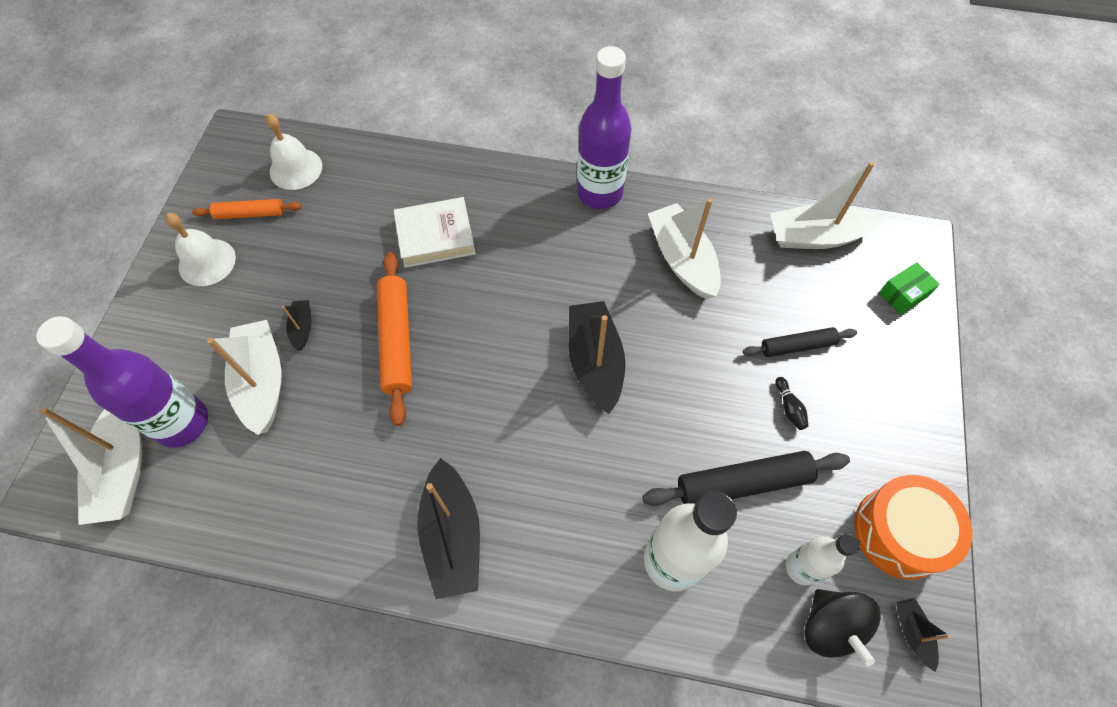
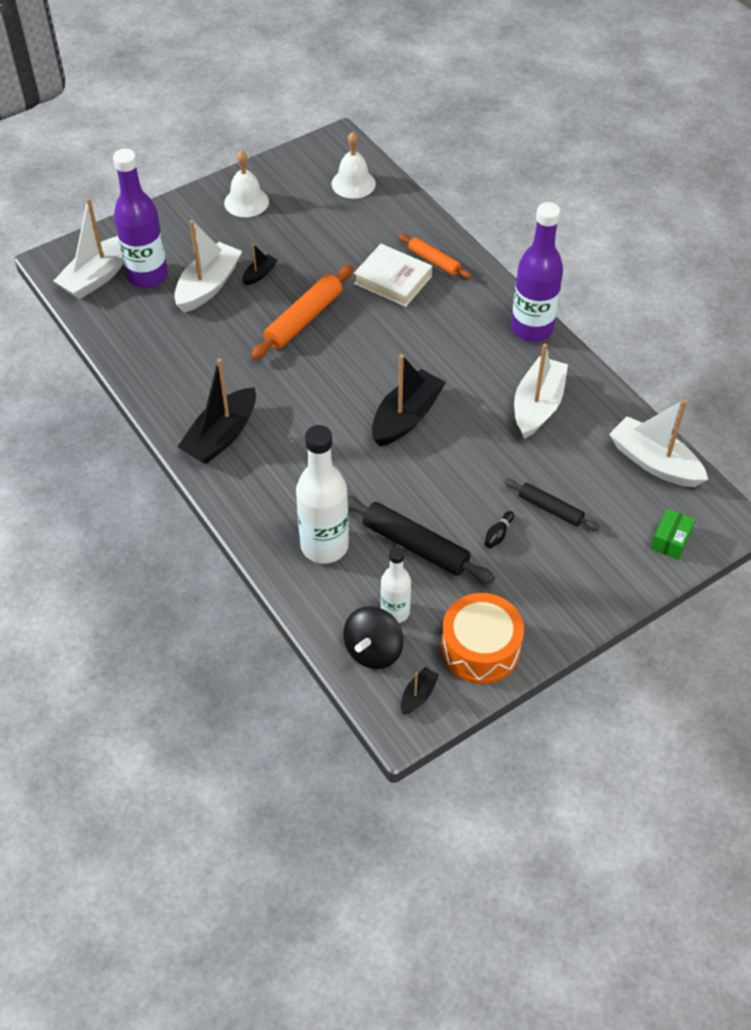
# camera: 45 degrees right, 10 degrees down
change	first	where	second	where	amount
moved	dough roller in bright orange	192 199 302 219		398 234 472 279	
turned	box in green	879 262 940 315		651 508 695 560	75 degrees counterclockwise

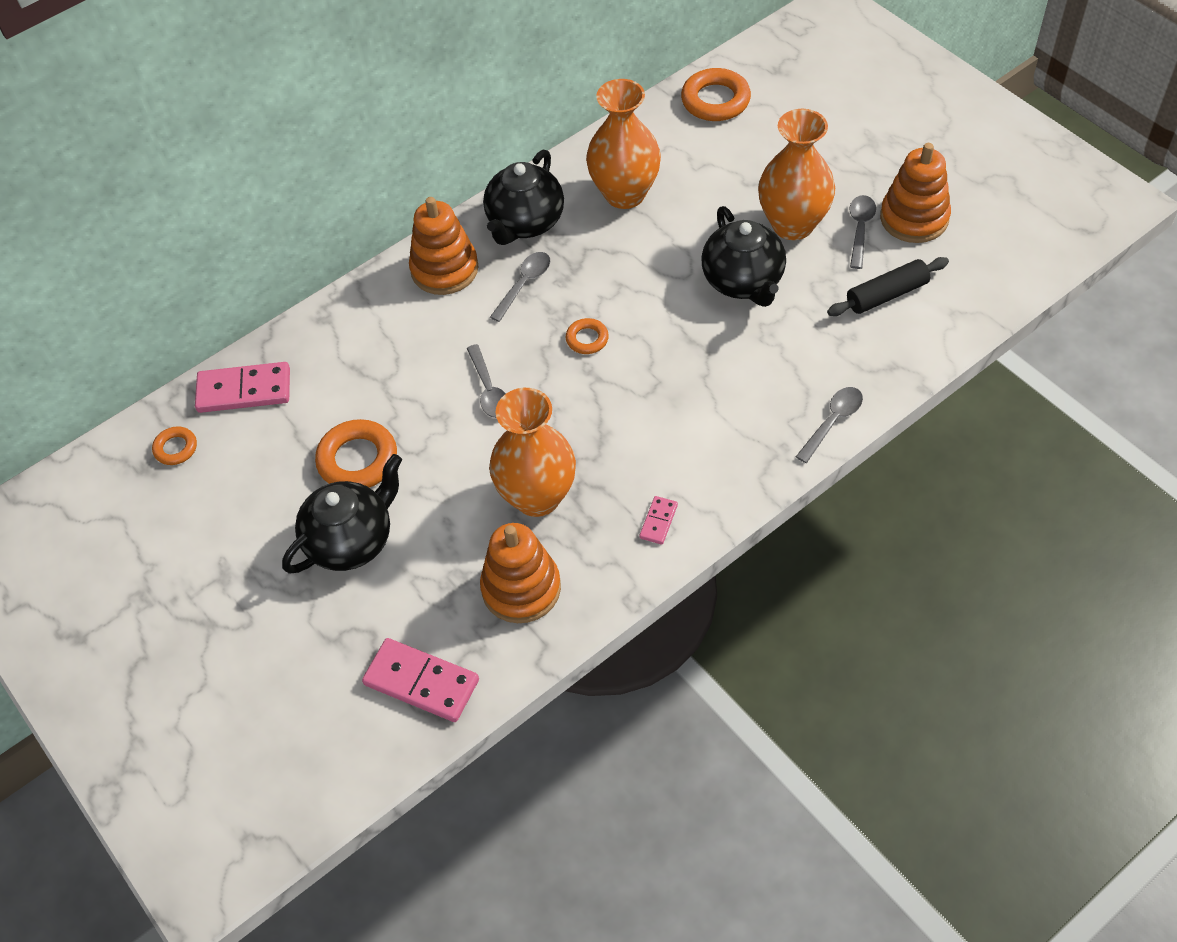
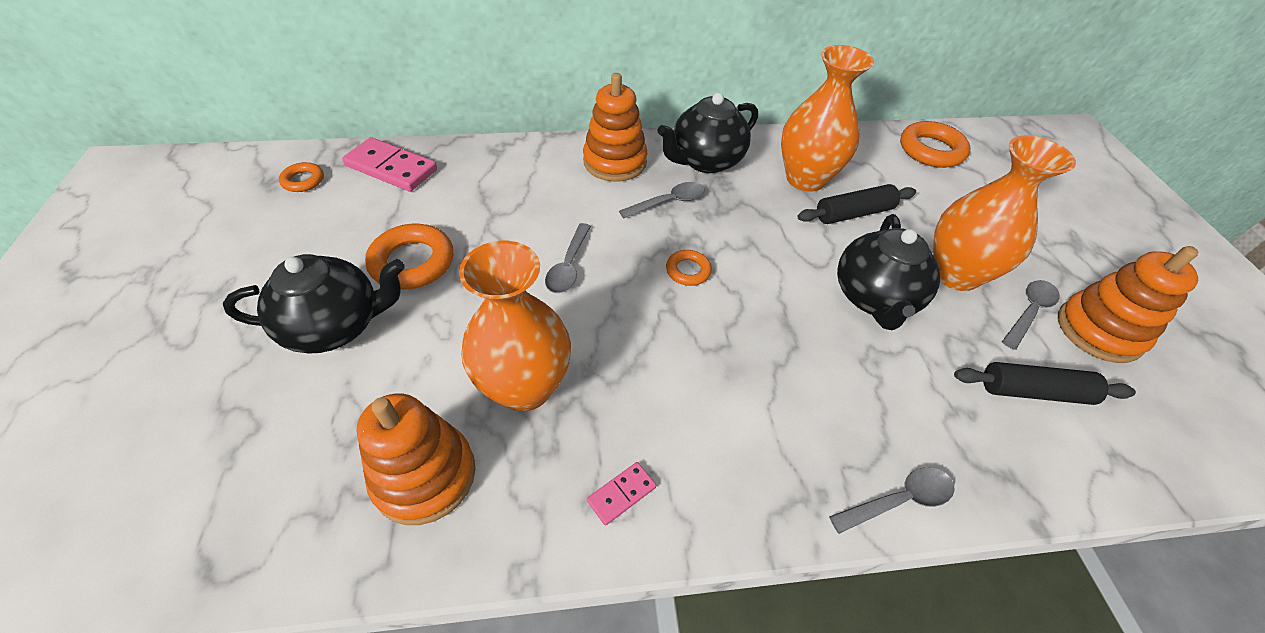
# camera: 25 degrees right, 5 degrees down
change	first	where	second	where	amount
removed	domino in rosy	362 638 479 722			
added			dough roller in ebony	798 184 916 224	

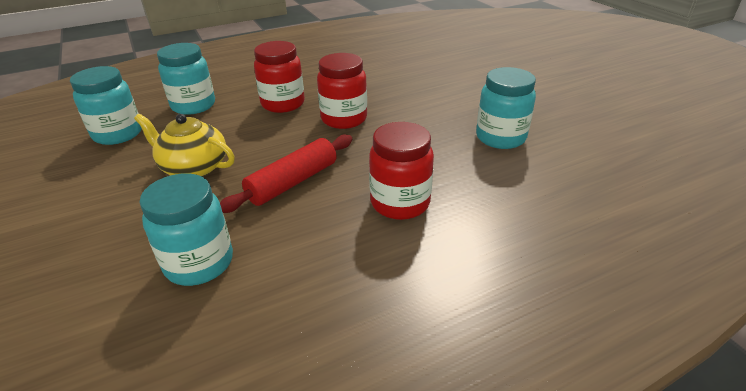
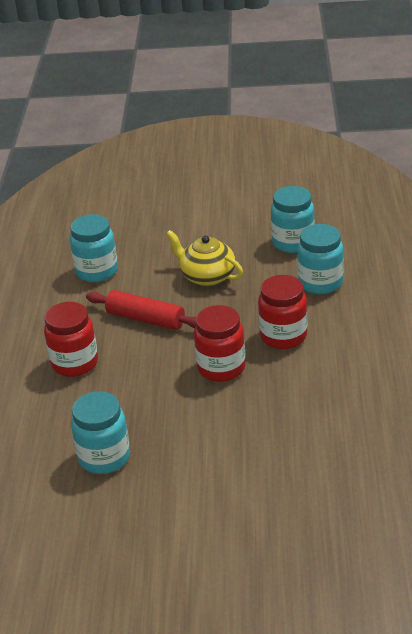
# camera: 120 degrees right, 0 degrees up
change	first	where	second	where	amount
turned	teapot in bright yellow	134 114 235 177		166 230 243 286	105 degrees counterclockwise
turned	dough roller in scarlet	220 135 352 213		86 290 196 330	45 degrees counterclockwise

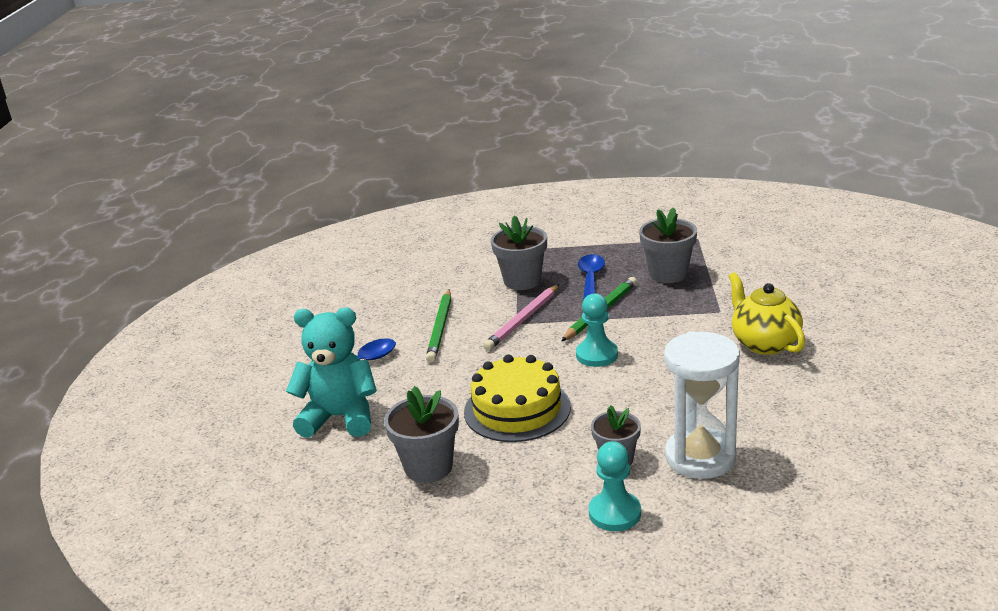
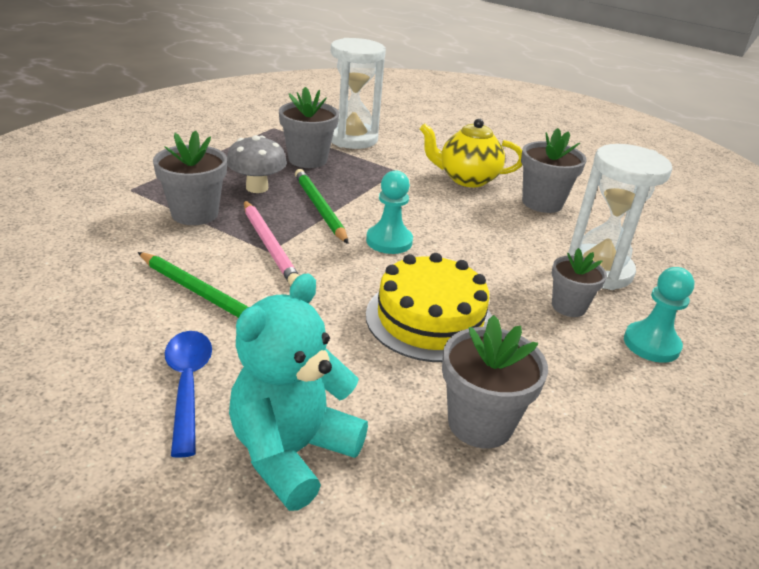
# camera: 65 degrees left, 5 degrees up
change	first	where	second	where	amount
replaced	teaspoon in blue	578 254 605 300	fungus in ash-grey	227 135 287 193	
added			sandglass in white	331 38 386 149	
added			plant pot in ash-grey	521 128 587 213	

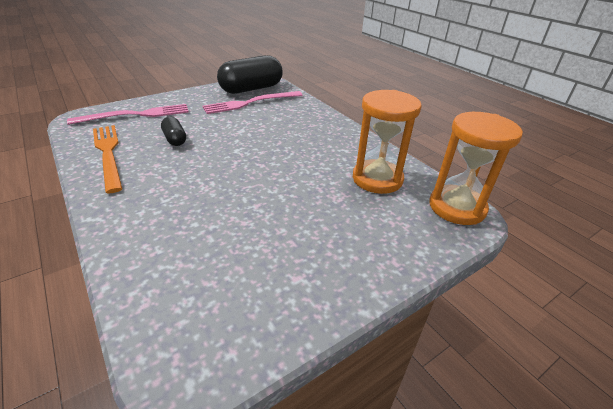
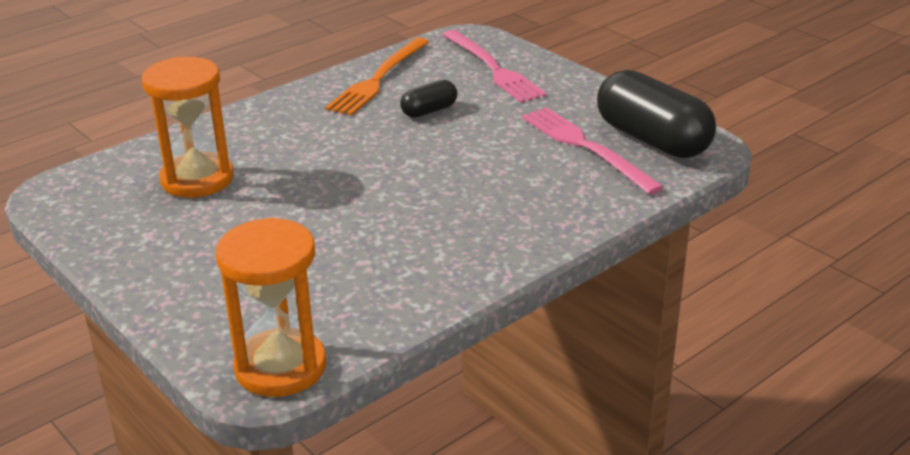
# camera: 85 degrees right, 5 degrees down
change	first	where	second	where	amount
turned	fork in bright orange	93 125 123 193		325 38 429 116	150 degrees clockwise
moved	sandglass in bright orange	353 90 422 194		142 57 234 198	

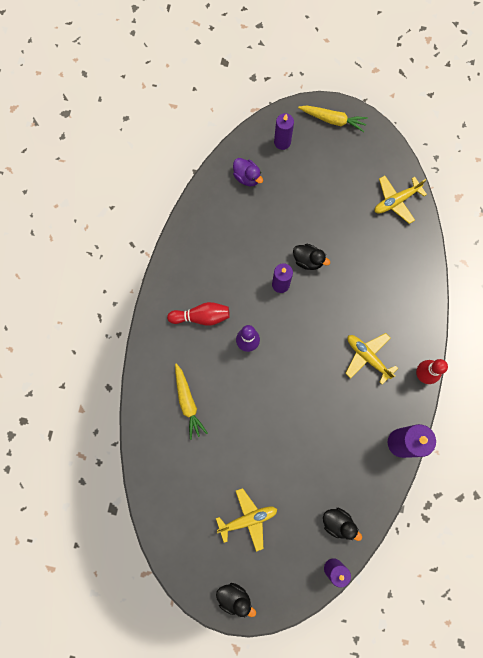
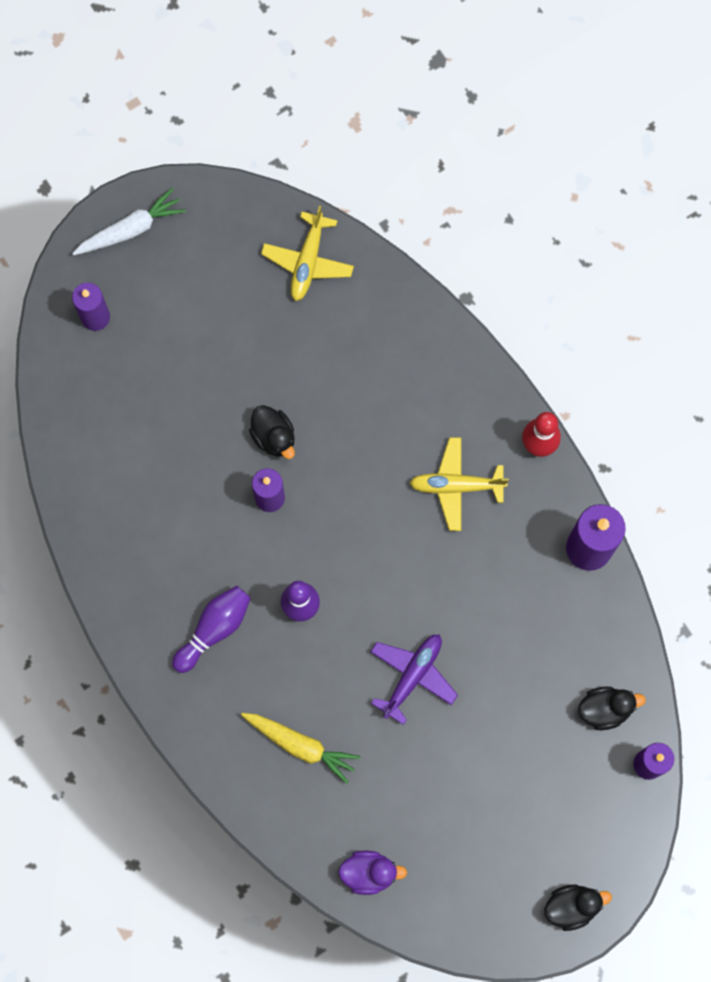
# camera: 45 degrees left, 0 degrees up
change	first	where	second	where	amount
recoloured	skittle in scarlet	167 302 230 326	skittle in purple	172 586 251 673	
removed	aeroplane in bright yellow	216 488 277 552			
moved	duck in purple	233 158 263 186		338 850 407 895	
turned	duck in ebony	293 244 330 270		249 405 295 459	75 degrees clockwise
recoloured	carrot in bright yellow	298 105 368 132	carrot in white	72 188 186 256	
added			aeroplane in purple	370 635 458 725	

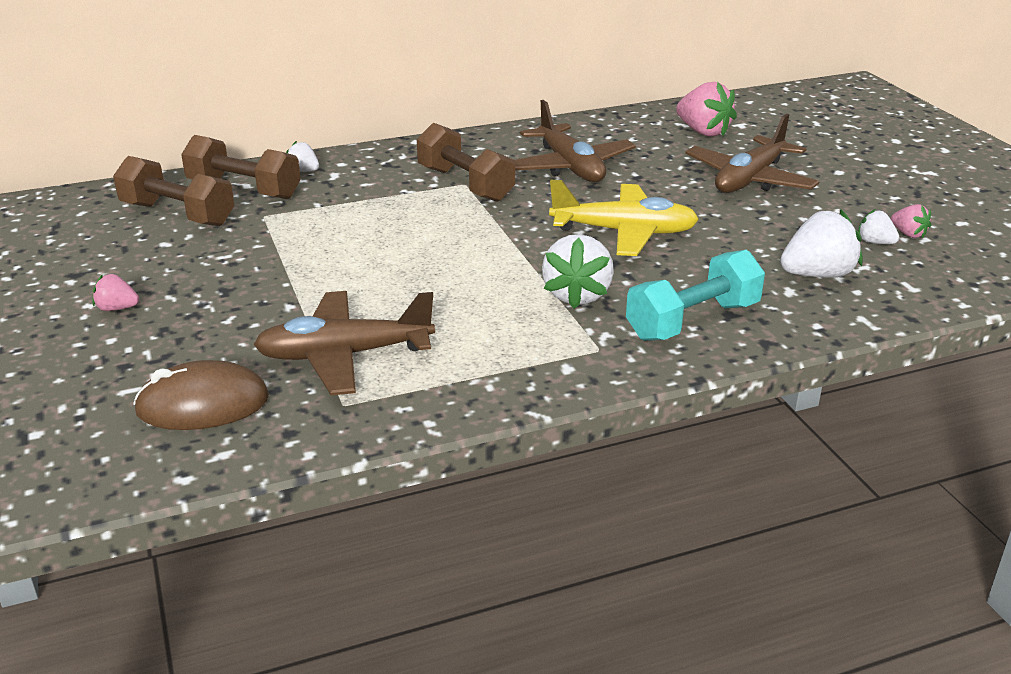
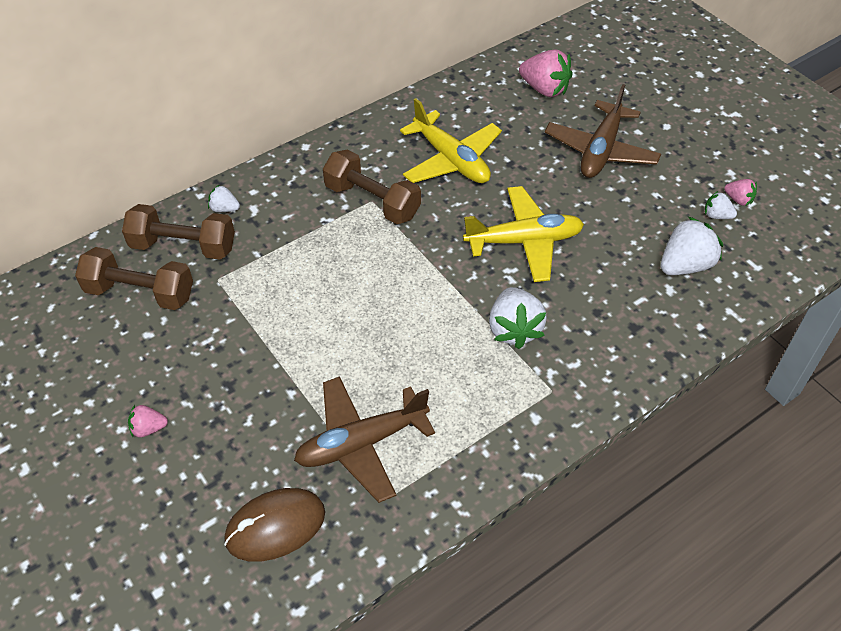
# camera: 15 degrees left, 20 degrees up
change	first	where	second	where	amount
recoloured	aeroplane in dark brown	515 100 636 182	aeroplane in bright yellow	400 98 502 183	
removed	hand weight in aqua	626 250 765 341			

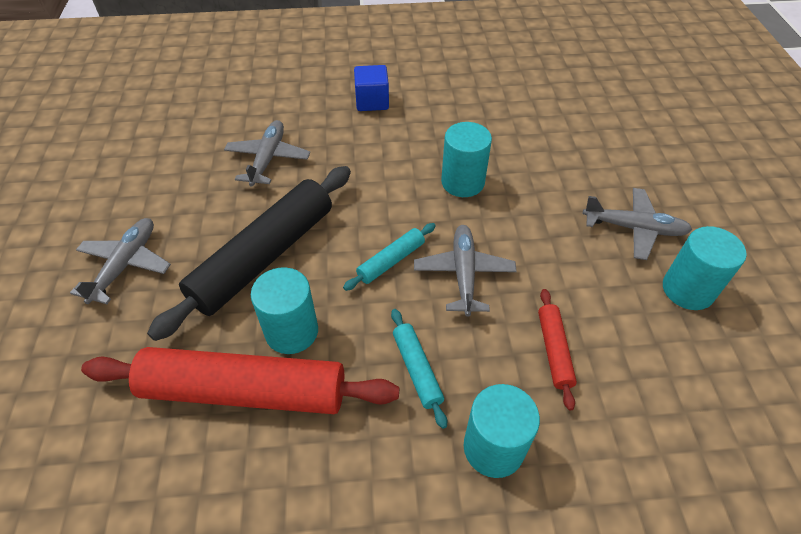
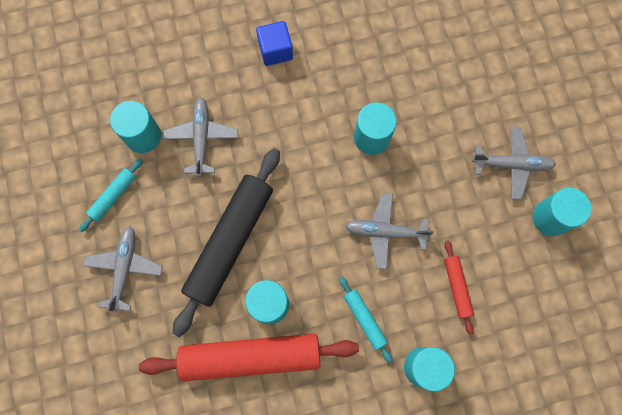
# camera: 10 degrees left, 25 degrees up
change	first	where	second	where	amount
moved	dough roller in aqua	343 223 436 291		79 159 143 232	
turned	aeroplane in ash-grey	414 225 517 316		345 192 434 270	75 degrees counterclockwise
added			cylinder shape in aqua	110 101 161 153	

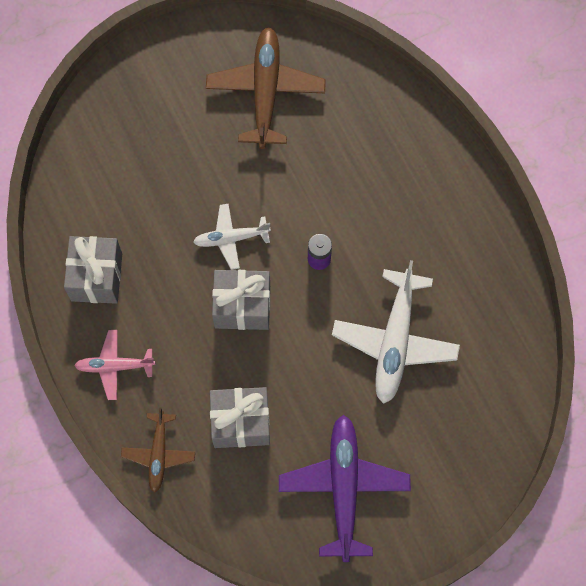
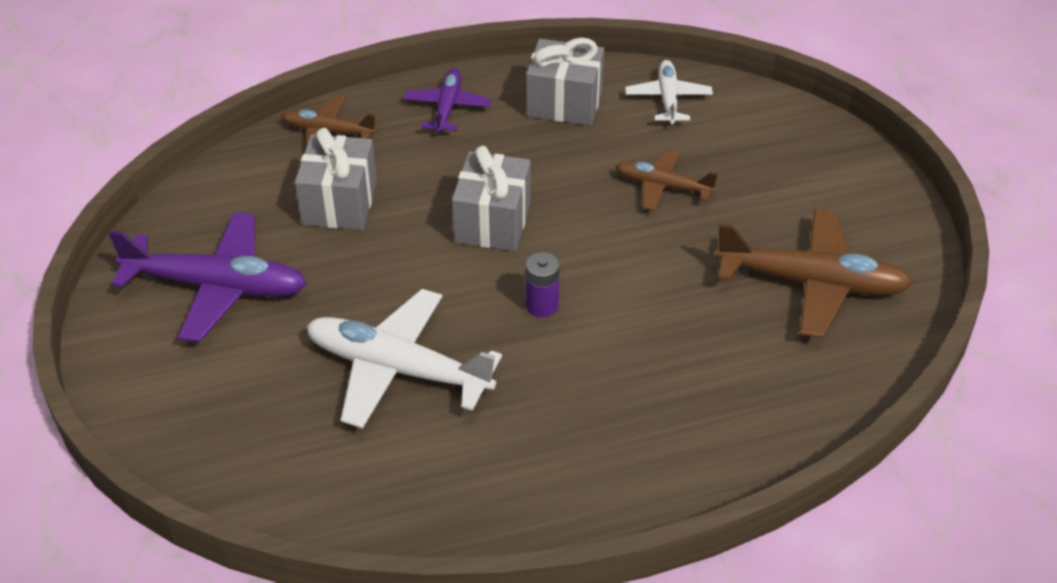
# camera: 100 degrees right, 25 degrees down
change	first	where	second	where	amount
recoloured	aeroplane in rosy	74 330 155 400	aeroplane in purple	404 68 492 133	
moved	aeroplane in white	193 204 271 270		625 60 713 125	
added			aeroplane in dark brown	616 148 718 211	

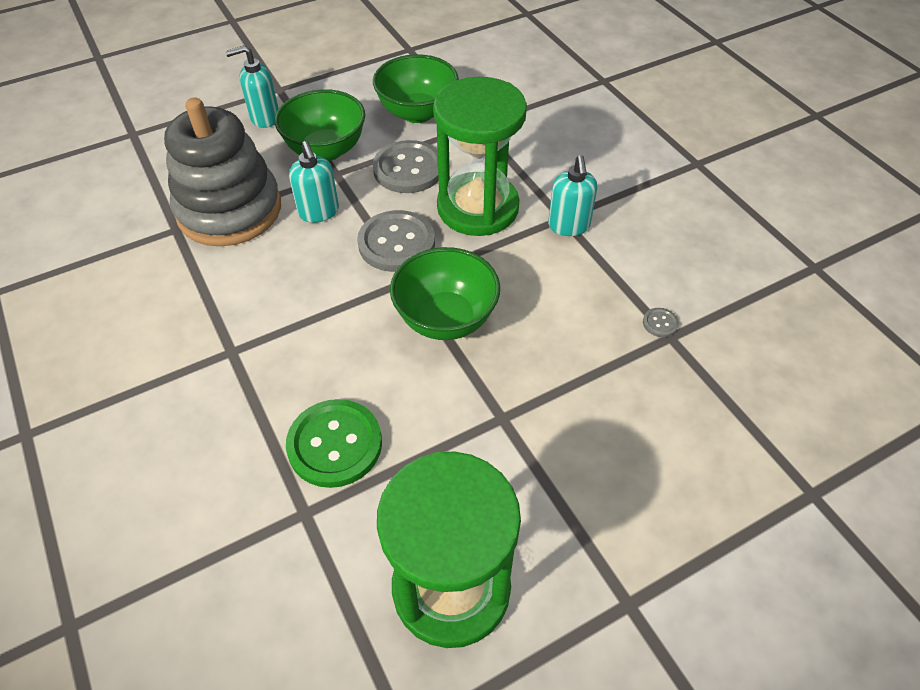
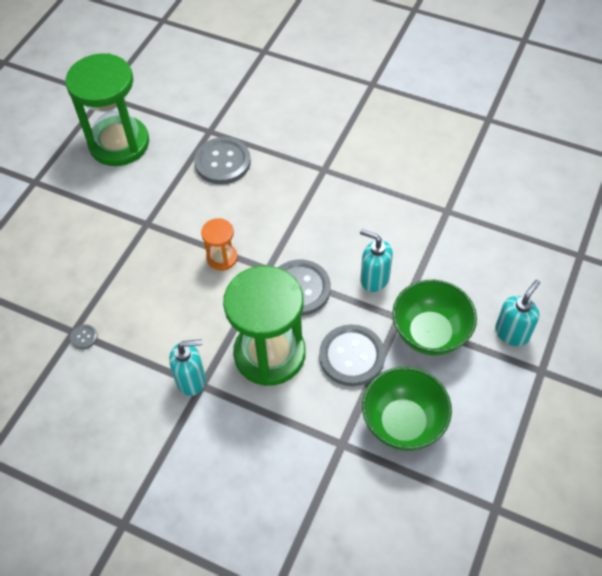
# camera: 145 degrees right, 5 degrees up
change	first	where	second	where	amount
removed	ring stacker in ash-grey	164 98 281 246			
recoloured	sewing button in green	286 399 382 488	sewing button in ash-grey	194 137 251 184	
replaced	deep dish in green	390 247 500 340	sandglass in bright orange	201 218 237 271	
turned	pump bottle in aqua	548 155 597 236		169 339 206 396	120 degrees clockwise

